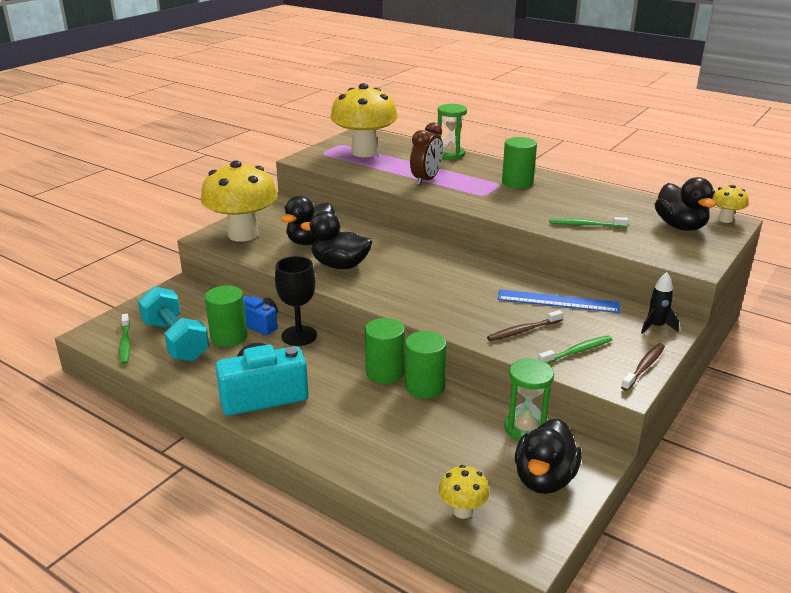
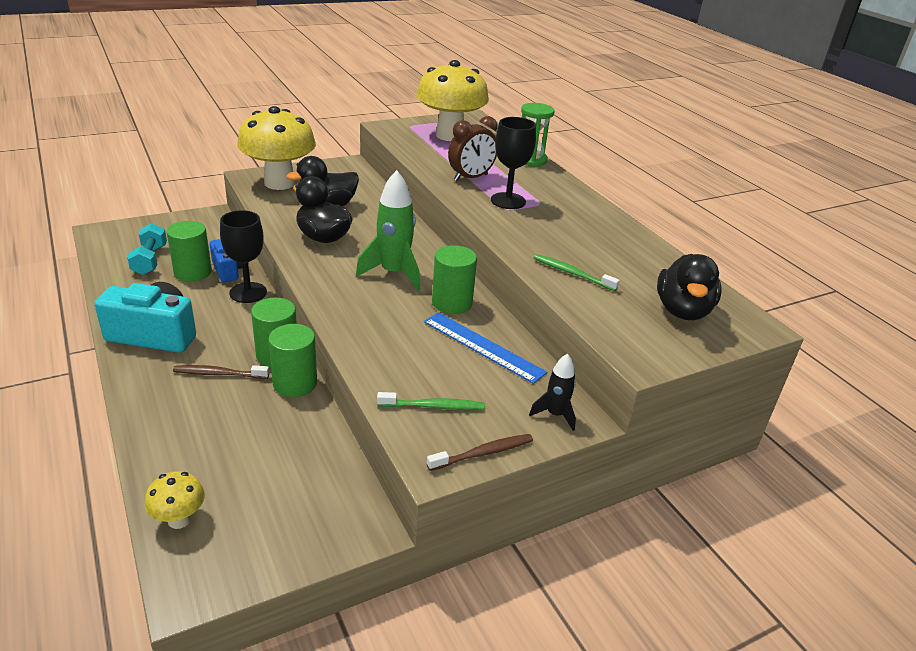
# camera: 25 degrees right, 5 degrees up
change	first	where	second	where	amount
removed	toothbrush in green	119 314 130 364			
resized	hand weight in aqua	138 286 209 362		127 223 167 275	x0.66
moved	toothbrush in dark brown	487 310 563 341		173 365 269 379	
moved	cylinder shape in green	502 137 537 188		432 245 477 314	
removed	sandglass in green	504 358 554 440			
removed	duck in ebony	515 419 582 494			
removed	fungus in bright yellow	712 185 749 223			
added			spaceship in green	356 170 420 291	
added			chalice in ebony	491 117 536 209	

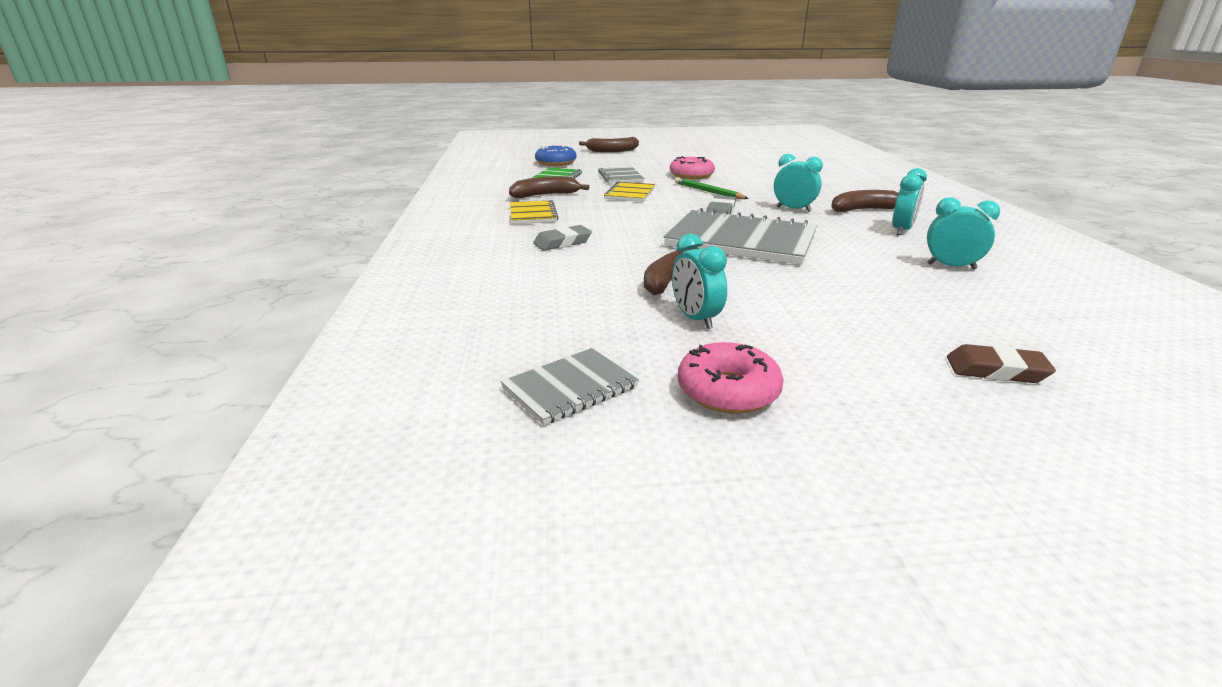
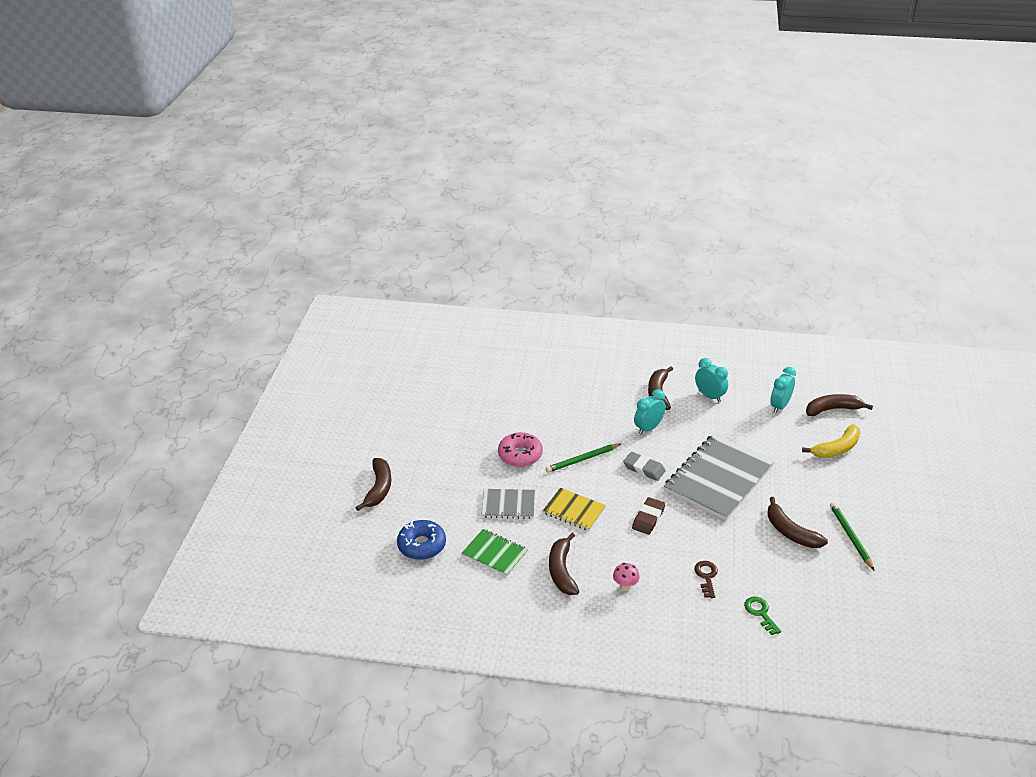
# camera: 75 degrees left, 10 degrees up
change	first	where	second	where	amount
removed	notepad in ash-grey	501 348 639 425			
replaced	notepad in bright yellow	510 200 559 224	fungus in rosy	613 563 640 591	
replaced	gum eraser in ash-grey	533 225 592 251	latchkey in dark brown	694 561 718 598	
replaced	clock in aqua	672 234 727 329	lead pencil in green	830 502 874 570	
removed	glazed donut in rosy	678 342 784 414			
moved	gum eraser in dark brown	947 344 1056 383		632 497 665 535	
added			latchkey in green	744 597 781 635	
added			toy banana in bright yellow	802 424 860 458	
added			toy banana in dark brown	806 394 873 416	

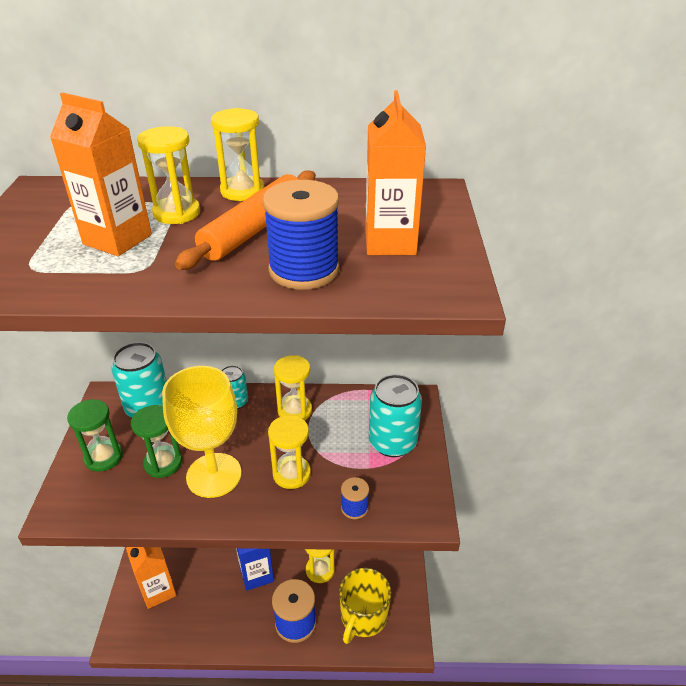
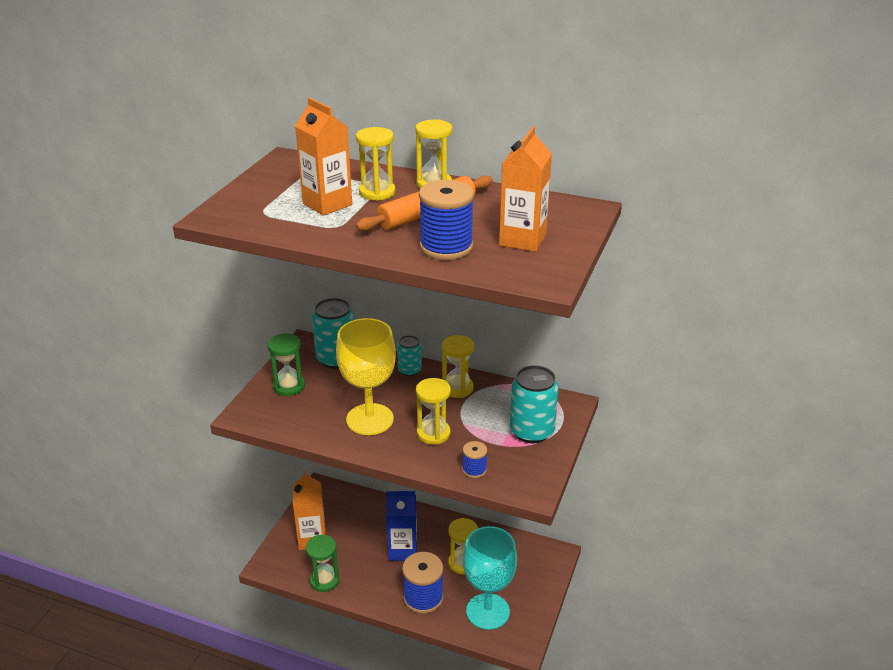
# camera: 20 degrees right, 5 degrees down
change	first	where	second	where	amount
moved	sandglass in green	131 405 182 478		306 535 339 592	
replaced	tea mug in bright yellow	339 568 391 644	chalice in aqua	463 526 517 630	

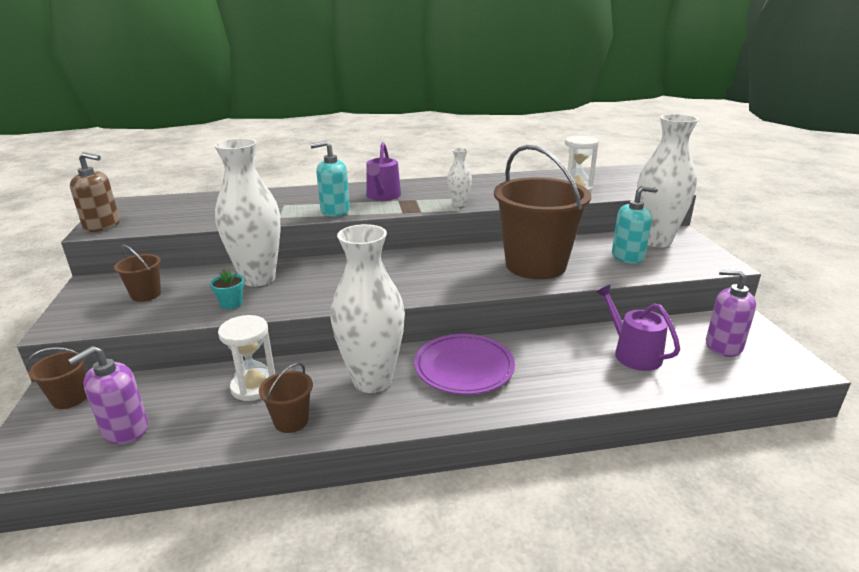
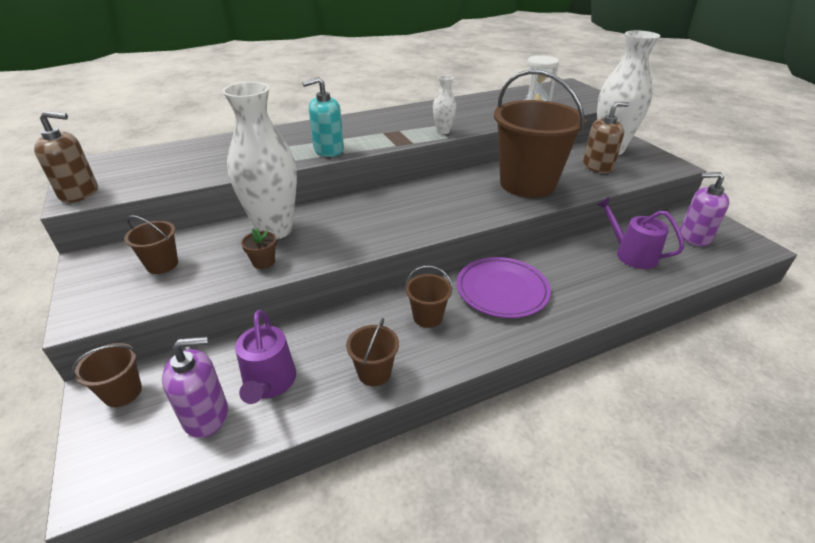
# camera: 15 degrees left, 10 degrees up
change	first	where	second	where	amount
turned	pump bottle in purple	68 346 148 444		162 336 228 438	135 degrees counterclockwise
recoloured	plant pot in aqua	210 270 244 309	plant pot in dark brown	241 228 277 269	
removed	sandglass in white	218 315 275 401			
replaced	flower vase in white	330 224 405 393	bucket in dark brown	405 266 453 328	
moved	watering can in purple	366 142 401 201		235 310 296 404	
recoloured	pump bottle in aqua	612 186 658 264	pump bottle in dark brown	583 102 629 173	

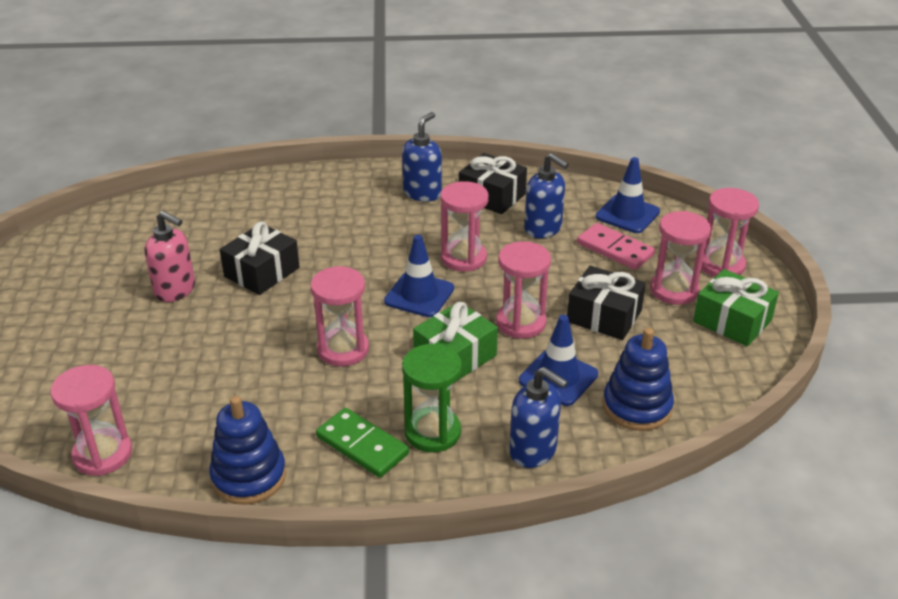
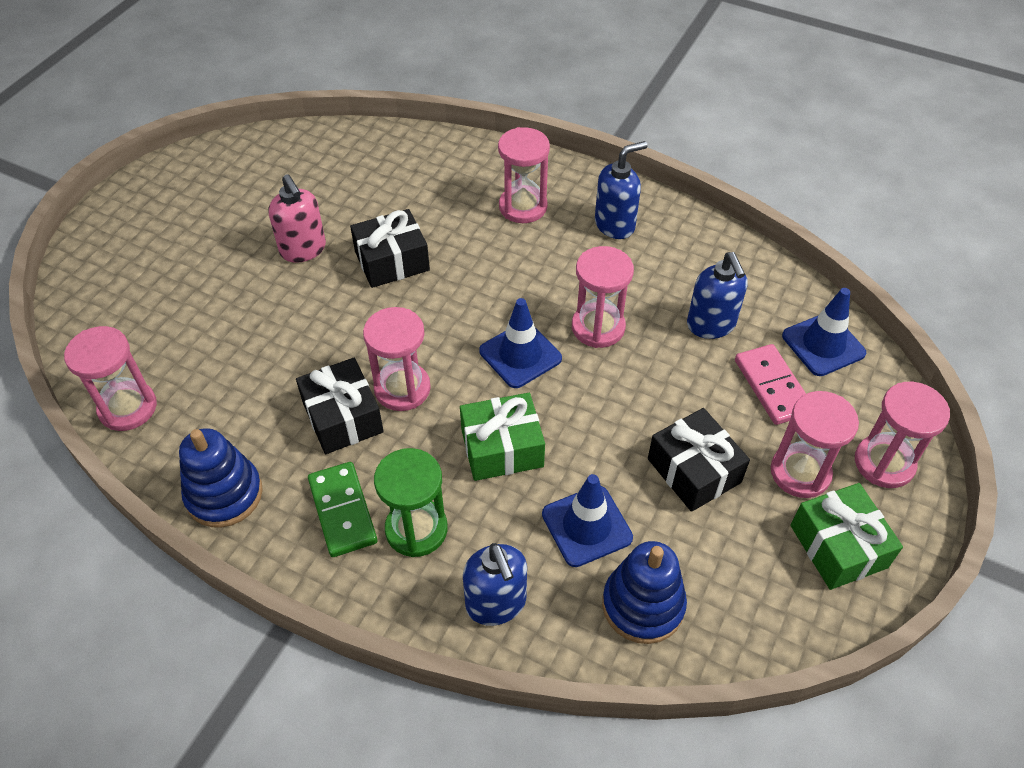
# camera: 30 degrees right, 15 degrees up
change	first	where	second	where	amount
moved	gift in ebony	459 153 527 214		296 358 384 454	
moved	sandglass in rosy	496 241 551 339		498 127 550 223	

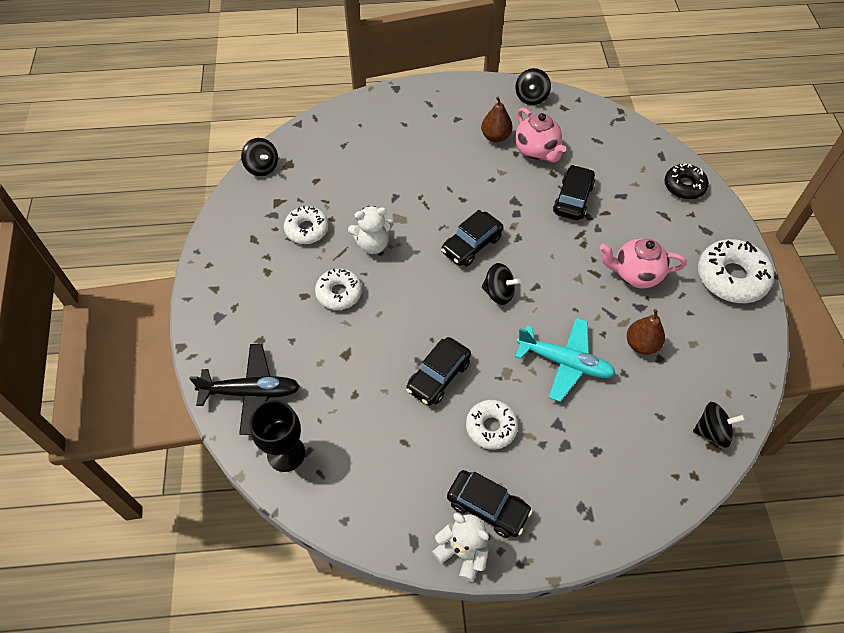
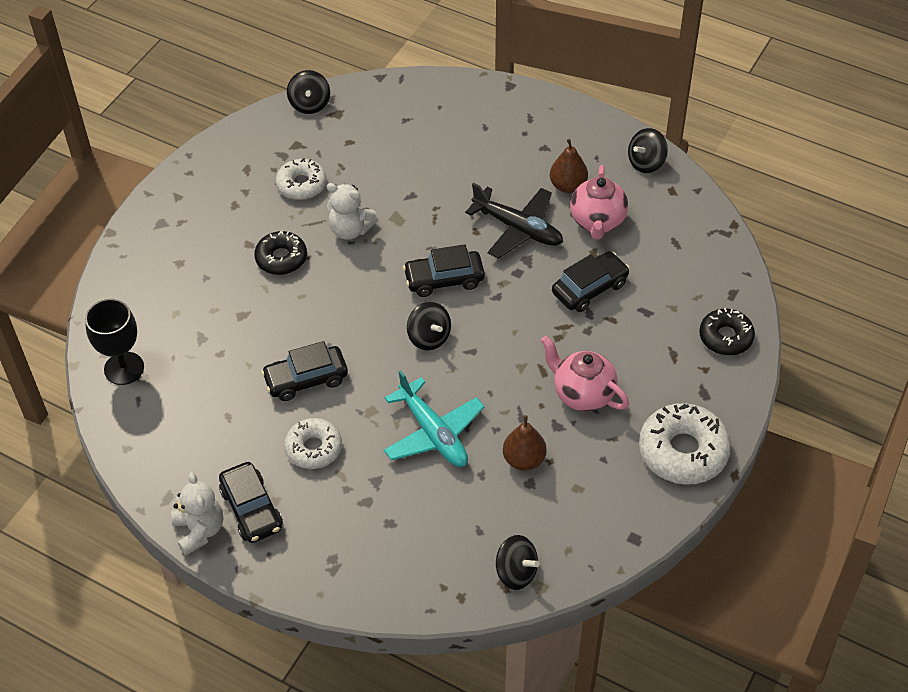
# camera: 35 degrees right, 5 degrees down
change	first	where	second	where	amount
moved	aeroplane in ebony	189 344 300 435		465 183 563 259	
recoloured	glazed donut in white	315 269 362 310	glazed donut in ebony	254 231 307 275	

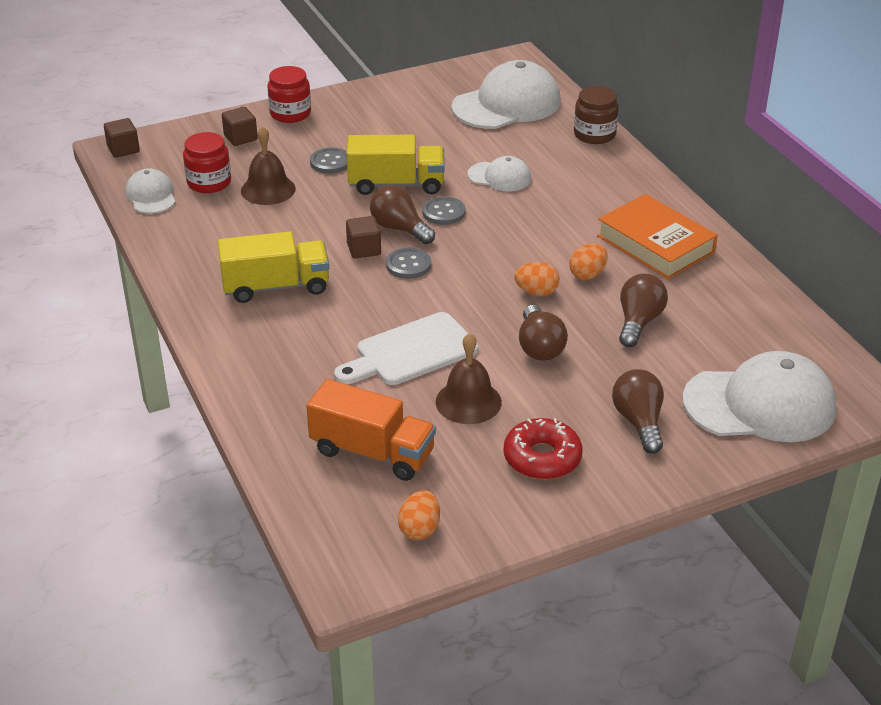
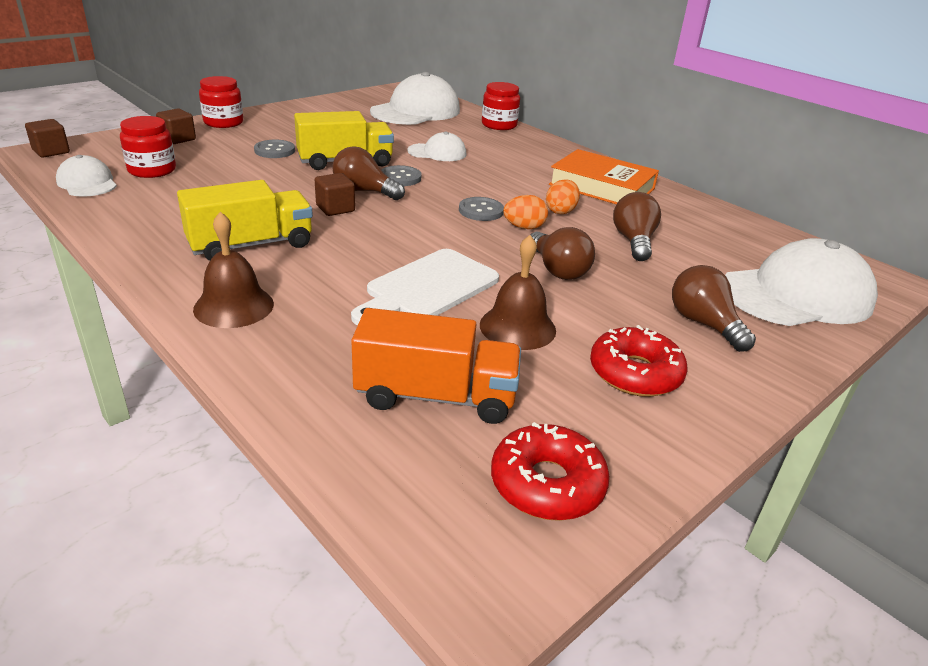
# camera: 20 degrees left, 5 degrees down
change	first	where	second	where	amount
moved	hand bell in dark brown	241 126 296 205		193 212 274 328	
moved	sewing button in ash-grey	386 248 431 279		459 197 504 221	
replaced	egg shape in bright orange	398 490 440 540	glazed donut in scarlet	491 422 610 521	
recoloured	preserve jar in dark brown	574 86 619 144	preserve jar in scarlet	482 82 520 130	

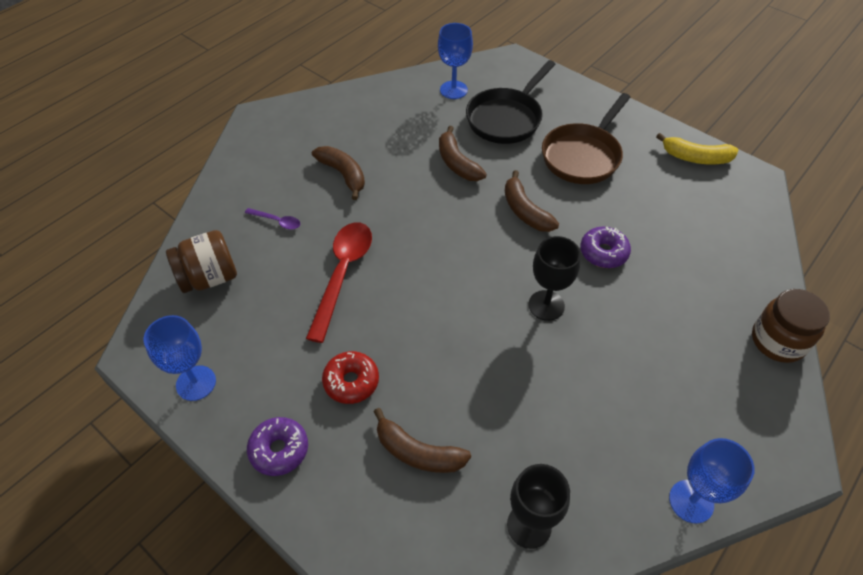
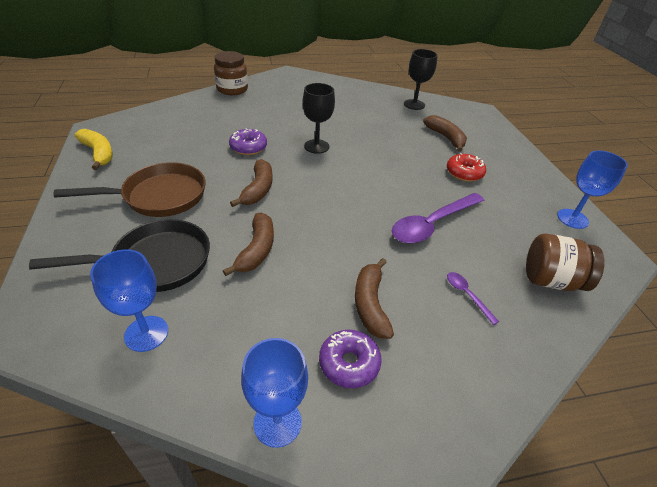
# camera: 145 degrees left, 10 degrees down
change	first	where	second	where	amount
moved	glazed donut in purple	247 417 308 476		319 330 382 388	
recoloured	teaspoon in scarlet	306 222 372 343	teaspoon in purple	392 193 485 244	
moved	chalice in blue	669 438 755 524		241 338 308 448	

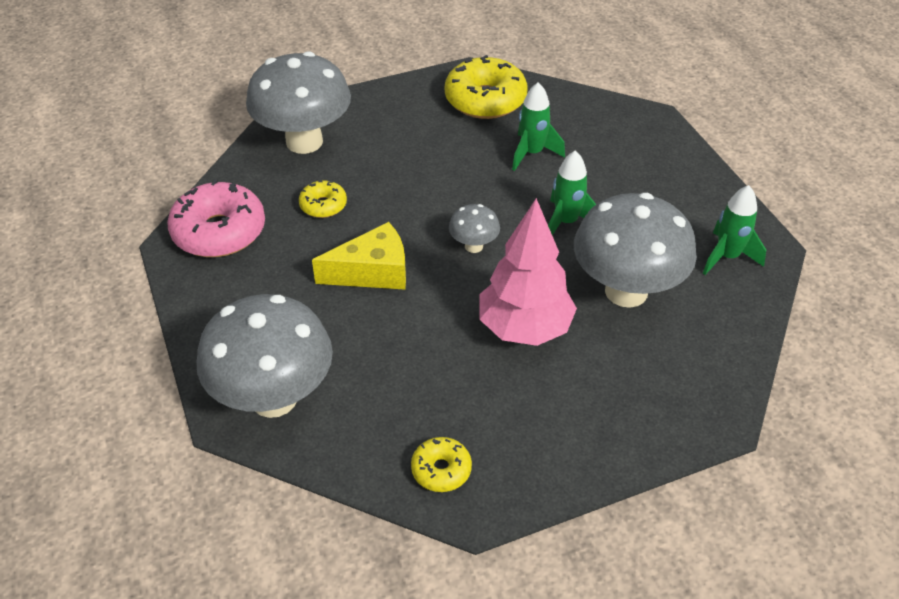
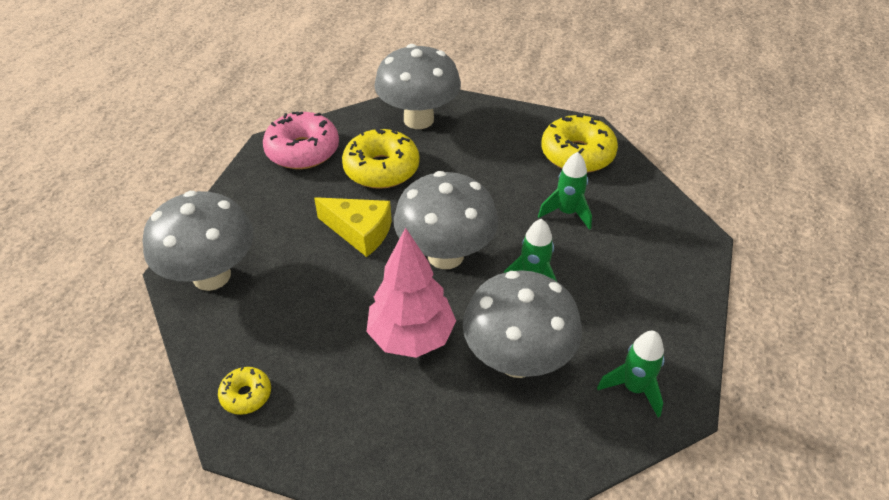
# camera: 40 degrees right, 0 degrees up
change	first	where	second	where	amount
resized	glazed donut in bright yellow	299 181 347 218		342 128 419 189	x1.93
resized	fungus in ash-grey	449 204 500 253		394 171 498 269	x2.21

